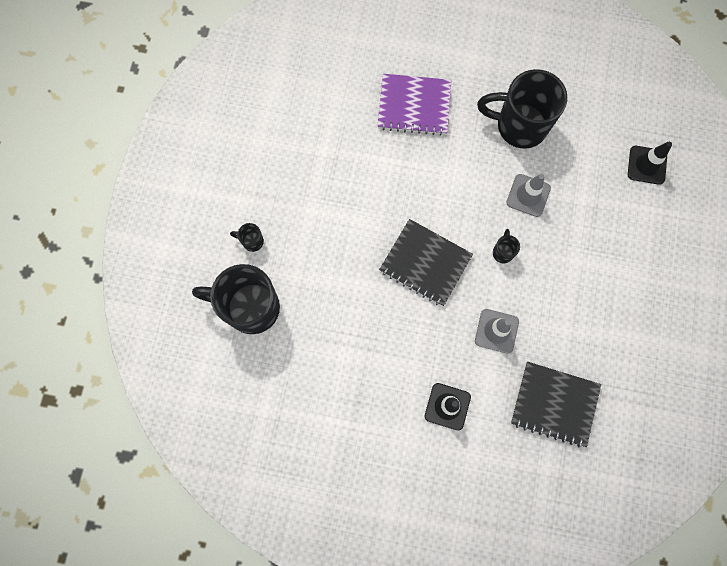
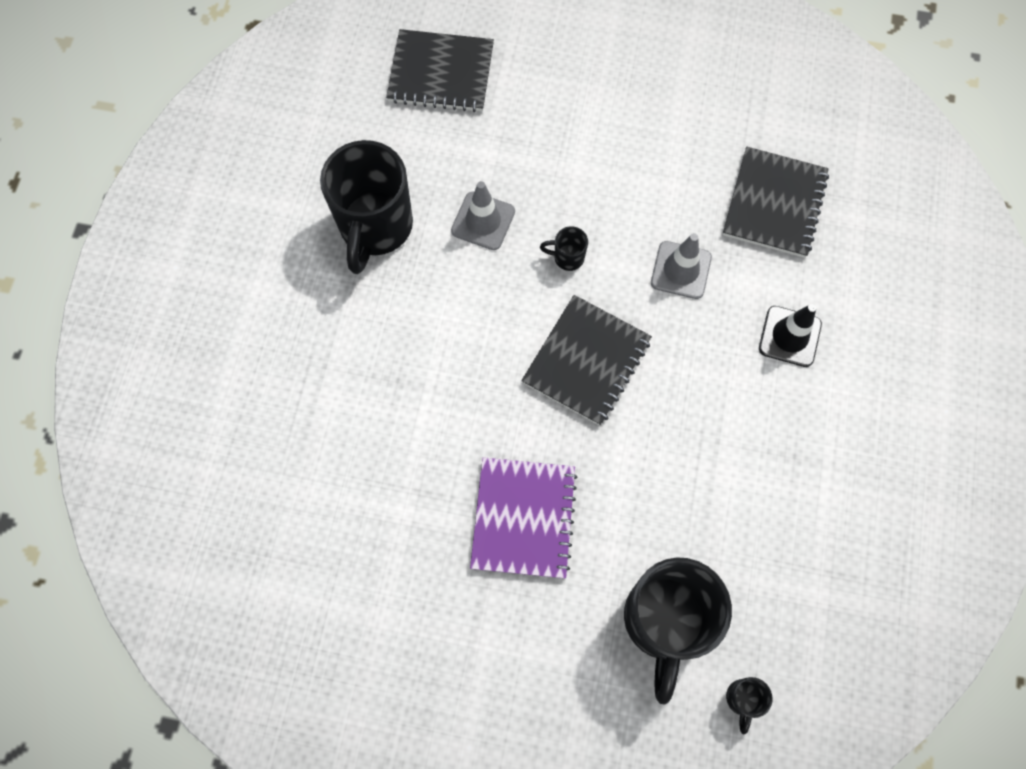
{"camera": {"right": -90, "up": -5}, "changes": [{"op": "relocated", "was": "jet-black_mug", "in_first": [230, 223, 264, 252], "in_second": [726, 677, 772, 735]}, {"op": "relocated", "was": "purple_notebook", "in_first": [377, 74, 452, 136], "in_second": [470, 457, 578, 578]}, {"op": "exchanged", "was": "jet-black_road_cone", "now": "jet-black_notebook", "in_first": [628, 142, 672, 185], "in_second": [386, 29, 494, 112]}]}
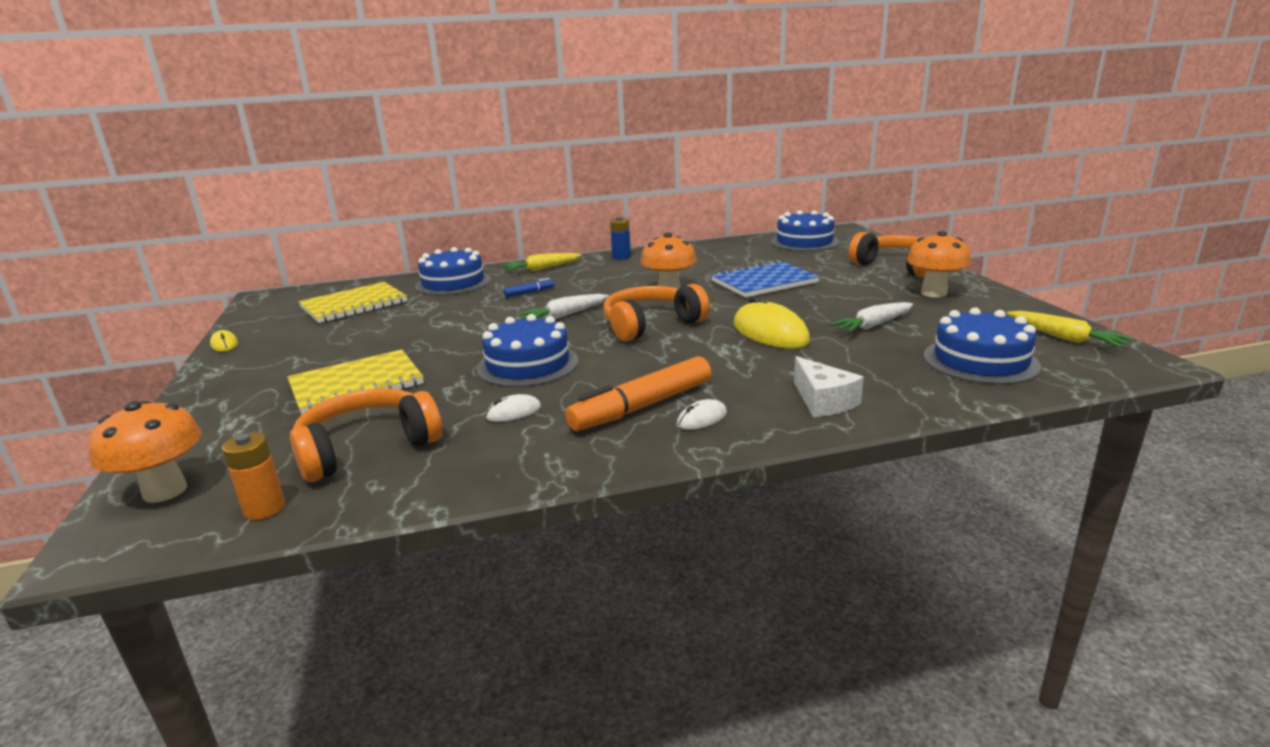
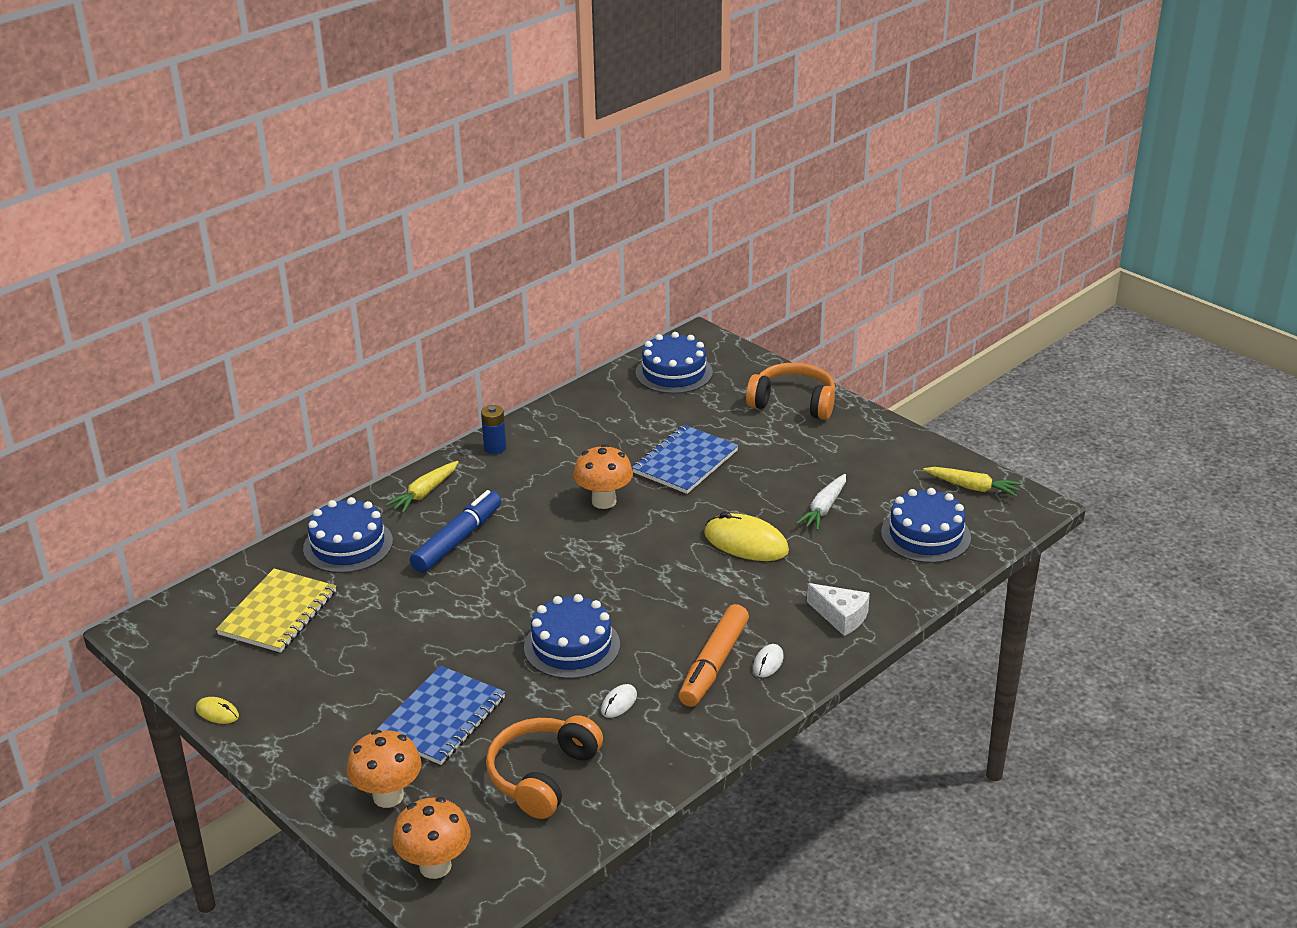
{"camera": {"right": -30, "up": 10}, "changes": [{"op": "missing", "was": "orange-coloured_AA_battery", "in_first": [222, 433, 285, 520]}, {"op": "missing", "was": "snow-white_root_vegetable", "in_first": [518, 294, 609, 319]}, {"op": "missing", "was": "orange-coloured_headset", "in_first": [603, 284, 710, 341]}, {"op": "relocated", "was": "orange-coloured_fungus", "in_first": [907, 231, 971, 297], "in_second": [347, 730, 421, 808]}, {"op": "colour", "was": "golden_notebook", "now": "royal_blue_notebook", "in_first": [287, 349, 424, 414], "in_second": [376, 666, 505, 765]}, {"op": "size", "was": "royal_blue_marker_pen", "in_first": [503, 278, 554, 297], "in_second": [410, 490, 501, 573], "ratio": 2.17}]}
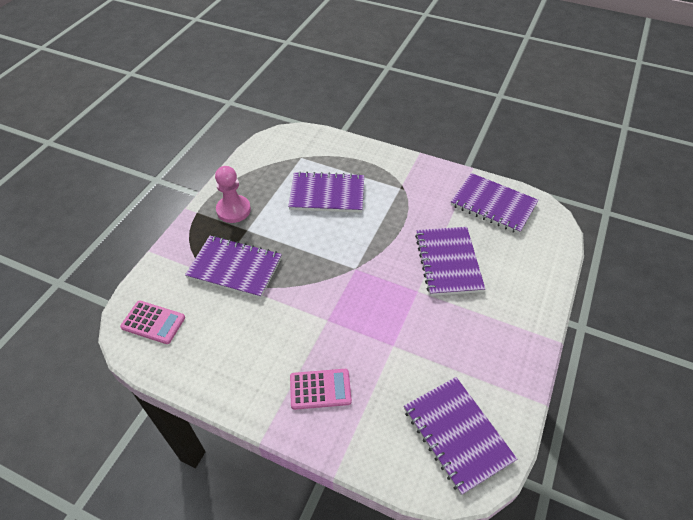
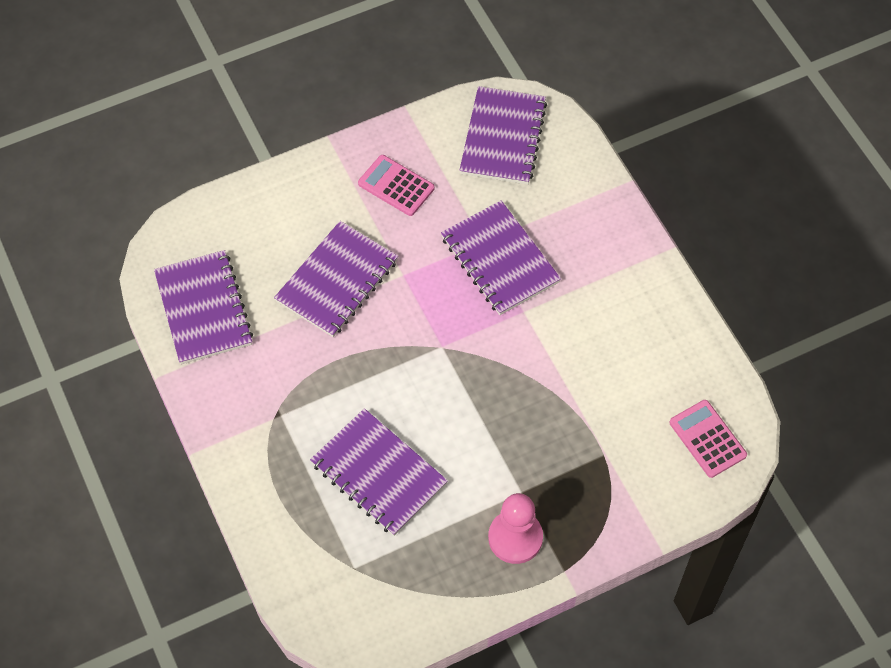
{"camera": {"right": -140, "up": 10}, "changes": [{"op": "relocated", "was": "purple_notebook", "in_first": [185, 236, 282, 298], "in_second": [441, 201, 561, 315]}, {"op": "relocated", "was": "rose-pink_pocket_calculator", "in_first": [290, 369, 352, 410], "in_second": [358, 155, 435, 216]}]}
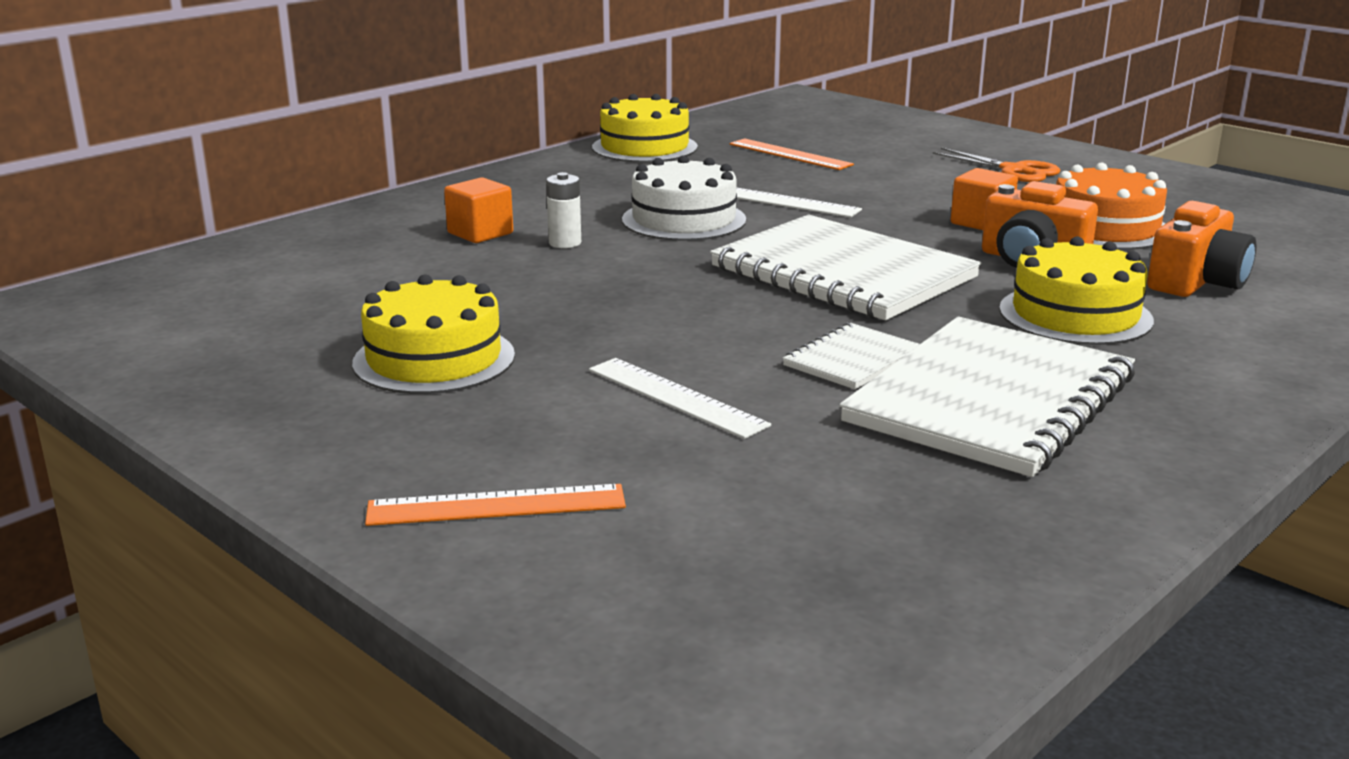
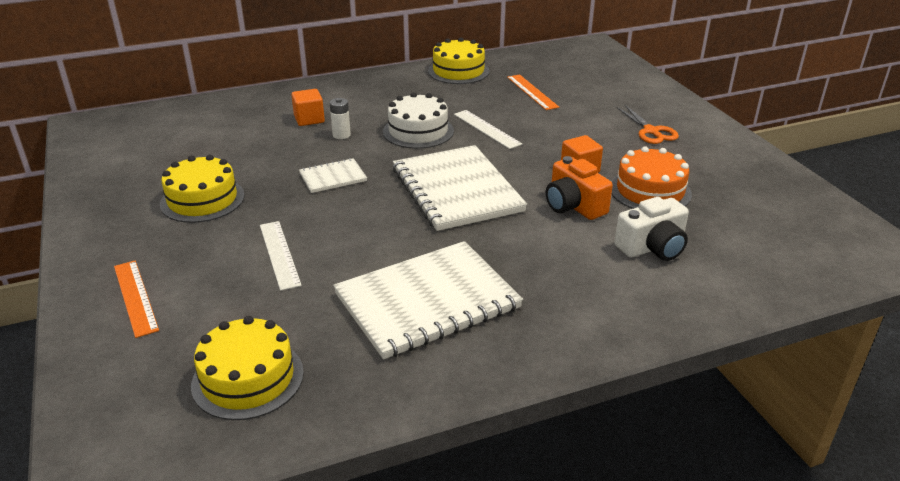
{"camera": {"right": 25, "up": 10}, "changes": [{"op": "relocated", "was": "snow-white_notebook", "in_first": [783, 323, 920, 389], "in_second": [299, 158, 367, 193]}, {"op": "relocated", "was": "golden_cake", "in_first": [999, 236, 1154, 345], "in_second": [191, 316, 304, 420]}, {"op": "colour", "was": "orange-coloured_camera", "now": "snow-white_camera", "in_first": [1147, 201, 1256, 297], "in_second": [614, 197, 689, 261]}, {"op": "spun", "was": "orange-coloured_measuring_stick", "in_first": [365, 484, 626, 526], "in_second": [114, 260, 159, 338], "clockwise": 45}]}
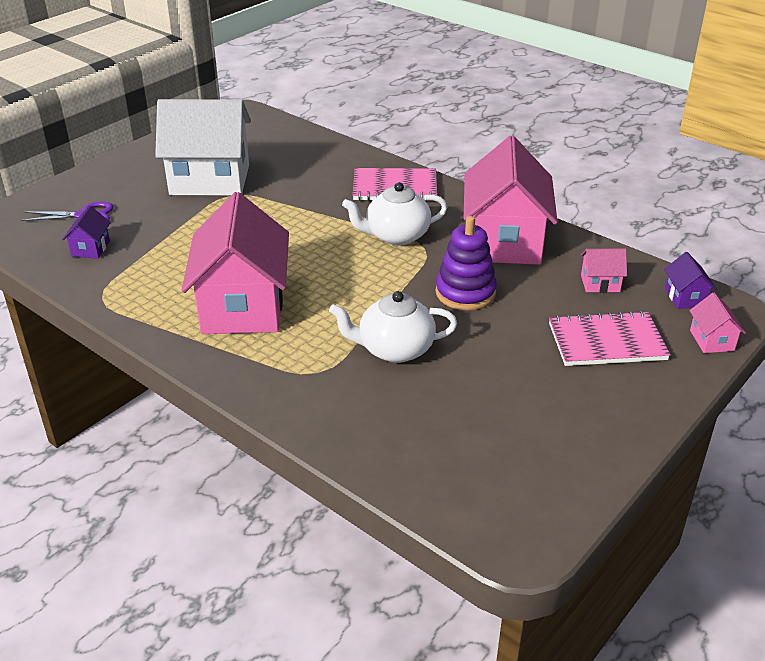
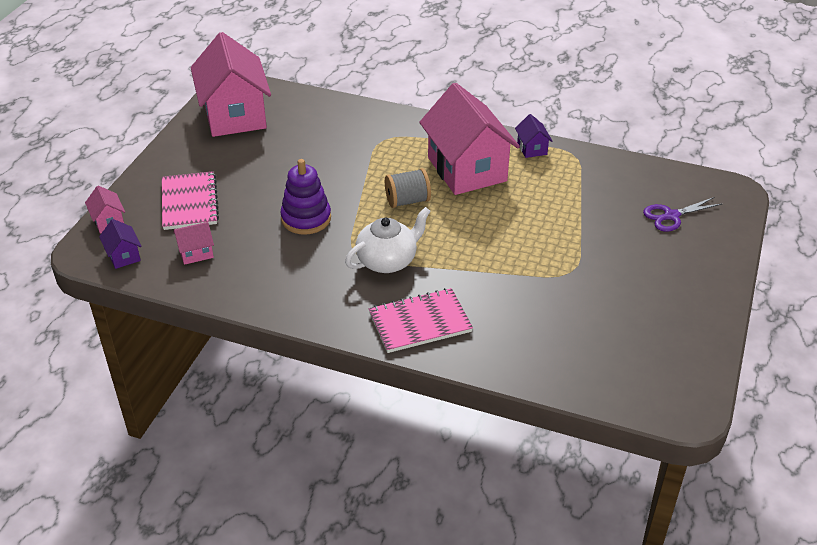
{"camera": {"right": 160, "up": 5}, "changes": [{"op": "missing", "was": "snow-white_toy_house", "in_first": [155, 99, 251, 196]}, {"op": "missing", "was": "snow-white_china_teapot", "in_first": [329, 291, 457, 363]}, {"op": "appeared", "now": "gray_spool", "in_second": [385, 168, 431, 208]}, {"op": "relocated", "was": "purple_toy_house", "in_first": [62, 206, 111, 259], "in_second": [515, 114, 552, 158]}, {"op": "relocated", "was": "rose-pink_toy_house", "in_first": [464, 136, 558, 265], "in_second": [191, 32, 271, 137]}, {"op": "spun", "was": "rose-pink_notebook", "in_first": [549, 311, 670, 366], "in_second": [162, 171, 219, 230], "clockwise": -75}]}
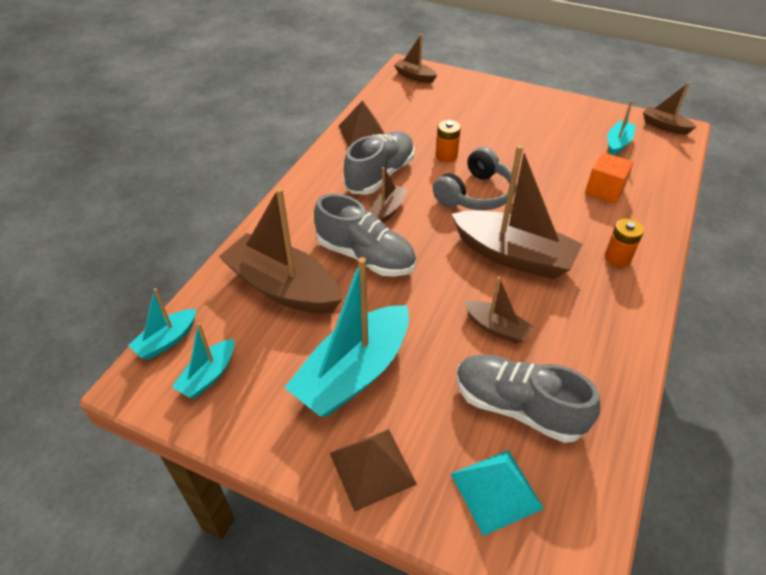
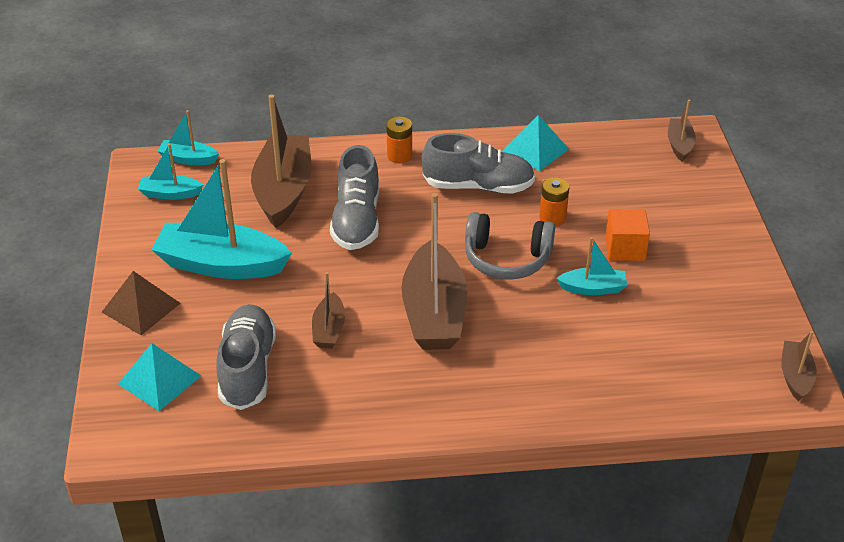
{"camera": {"right": 60, "up": -5}, "changes": [{"op": "missing", "was": "russet_toy_boat", "in_first": [369, 167, 408, 223]}, {"op": "relocated", "was": "orange-coloured_block", "in_first": [585, 152, 634, 204], "in_second": [605, 209, 650, 261]}, {"op": "relocated", "was": "orange-coloured_AA_battery", "in_first": [605, 218, 644, 267], "in_second": [386, 117, 412, 163]}, {"op": "relocated", "was": "aqua_toy_boat", "in_first": [607, 100, 636, 155], "in_second": [556, 237, 627, 295]}, {"op": "colour", "was": "russet_solid_pyramid", "now": "aqua_solid_pyramid", "in_first": [339, 100, 385, 147], "in_second": [502, 115, 569, 171]}]}
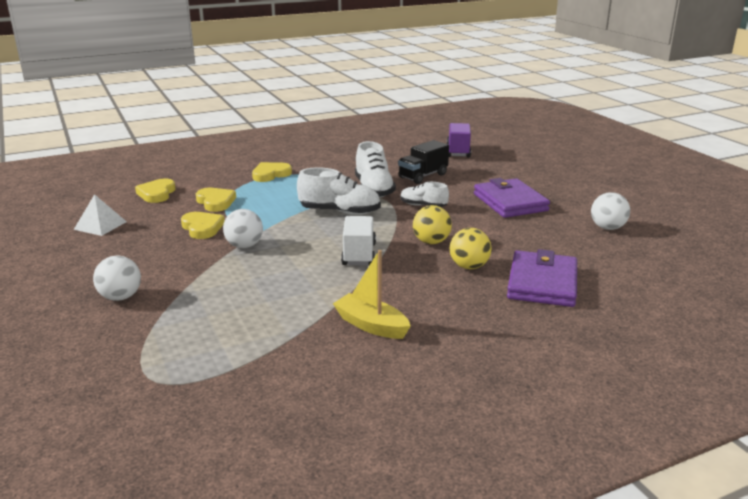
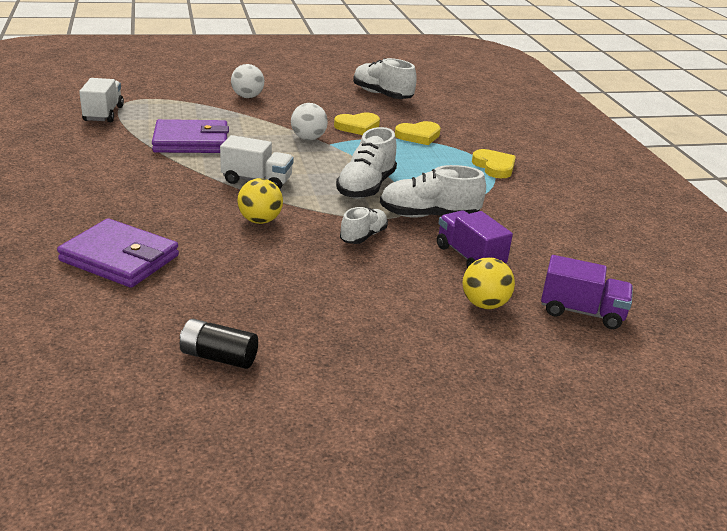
{"camera": {"right": 100, "up": 5}, "changes": [{"op": "missing", "was": "golden_love_heart", "in_first": [135, 178, 176, 203]}, {"op": "missing", "was": "golden_toy_boat", "in_first": [333, 250, 411, 339]}, {"op": "appeared", "now": "snow-white_lorry", "in_second": [79, 78, 124, 122]}, {"op": "relocated", "was": "golden_play_ball", "in_first": [450, 228, 492, 269], "in_second": [462, 257, 515, 309]}, {"op": "relocated", "was": "purple_card_wallet", "in_first": [474, 178, 550, 218], "in_second": [152, 119, 229, 153]}, {"op": "exchanged", "was": "snow-white_solid_pyramid", "now": "snow-white_lace-up_shoe", "in_first": [74, 194, 127, 236], "in_second": [353, 58, 417, 99]}, {"op": "exchanged", "was": "snow-white_play_ball", "now": "jet-black_AA_battery", "in_first": [591, 192, 630, 230], "in_second": [180, 319, 258, 369]}, {"op": "colour", "was": "jet-black_lorry", "now": "purple_lorry", "in_first": [398, 140, 449, 184], "in_second": [437, 210, 513, 268]}]}
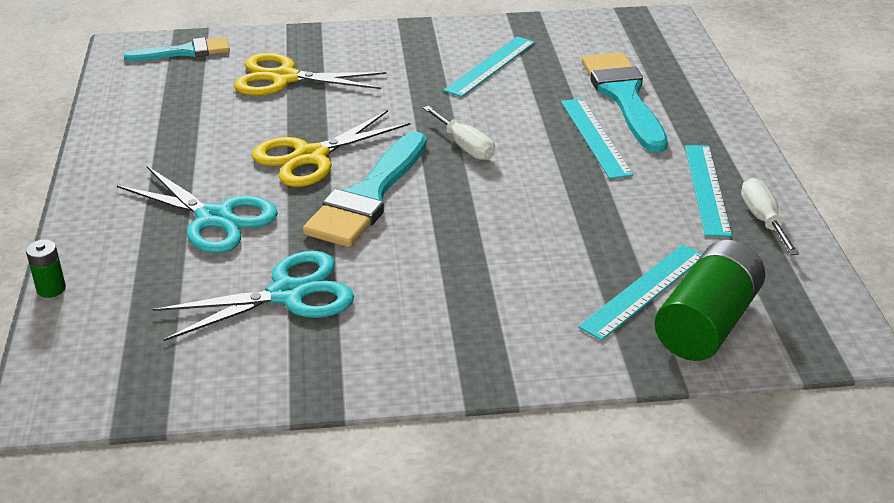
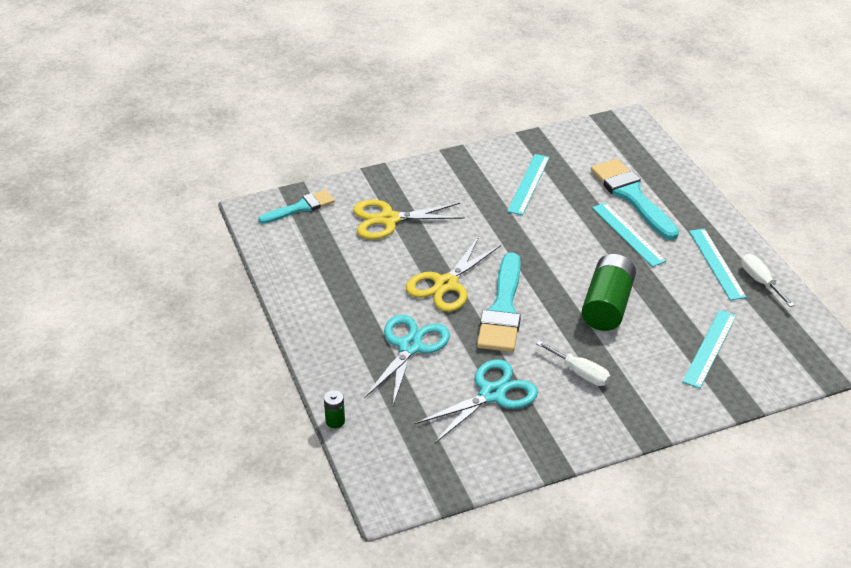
{"camera": {"right": -15, "up": 5}, "changes": [{"op": "relocated", "was": "snow-white_flat_screwdriver", "in_first": [423, 106, 495, 160], "in_second": [536, 341, 610, 386]}, {"op": "relocated", "was": "emerald_AA_battery", "in_first": [655, 240, 765, 361], "in_second": [582, 254, 636, 331]}, {"op": "spun", "was": "aqua_scissors", "in_first": [117, 165, 278, 253], "in_second": [364, 315, 450, 405], "clockwise": -90}]}
